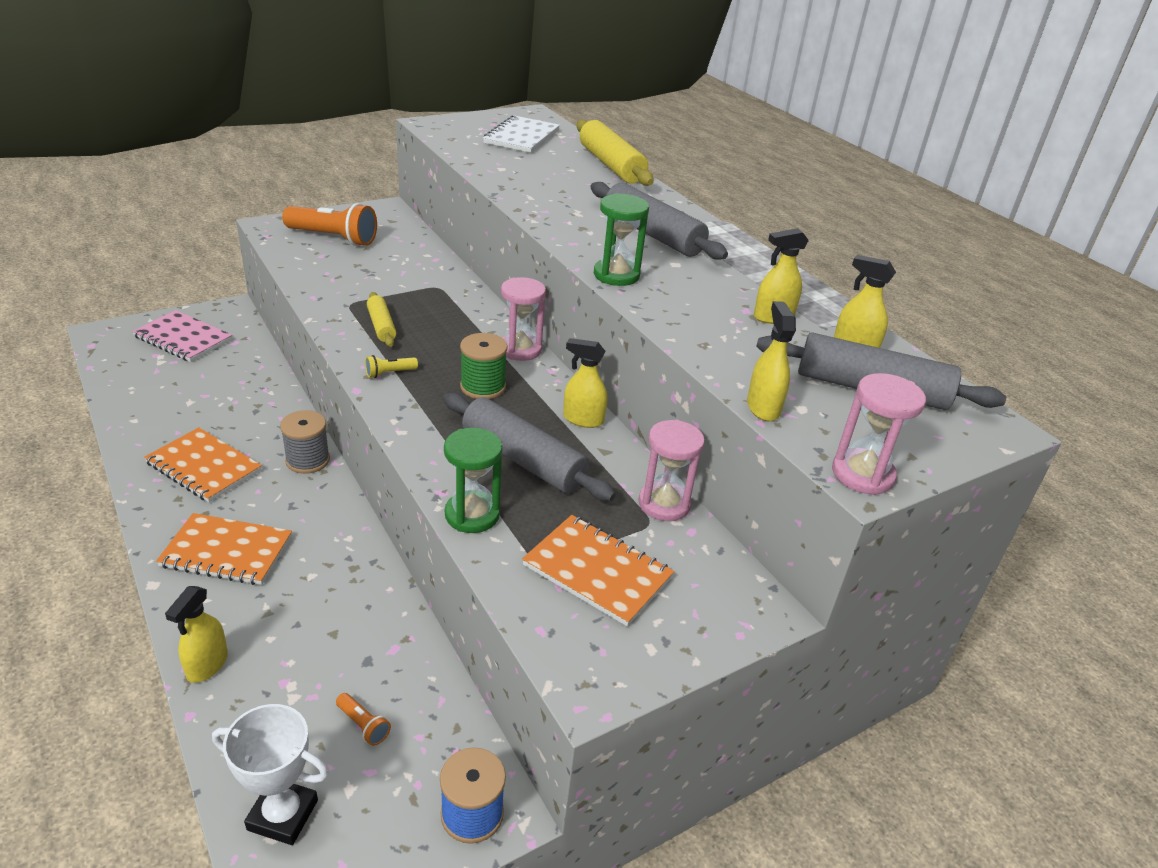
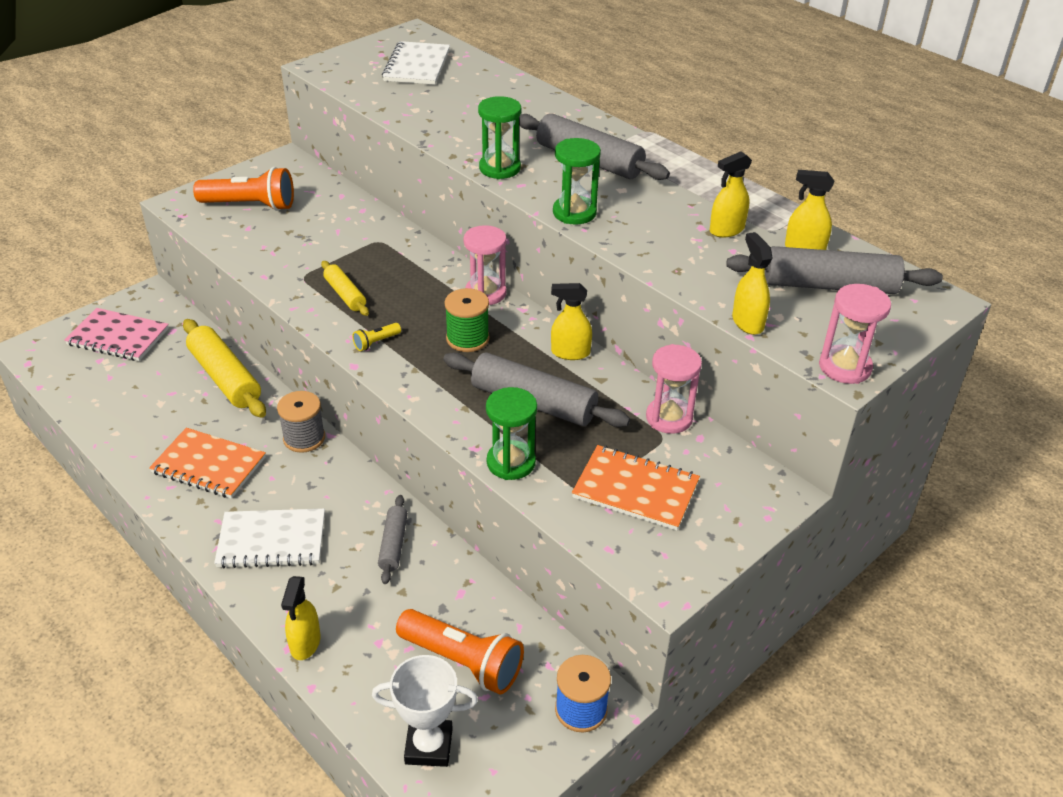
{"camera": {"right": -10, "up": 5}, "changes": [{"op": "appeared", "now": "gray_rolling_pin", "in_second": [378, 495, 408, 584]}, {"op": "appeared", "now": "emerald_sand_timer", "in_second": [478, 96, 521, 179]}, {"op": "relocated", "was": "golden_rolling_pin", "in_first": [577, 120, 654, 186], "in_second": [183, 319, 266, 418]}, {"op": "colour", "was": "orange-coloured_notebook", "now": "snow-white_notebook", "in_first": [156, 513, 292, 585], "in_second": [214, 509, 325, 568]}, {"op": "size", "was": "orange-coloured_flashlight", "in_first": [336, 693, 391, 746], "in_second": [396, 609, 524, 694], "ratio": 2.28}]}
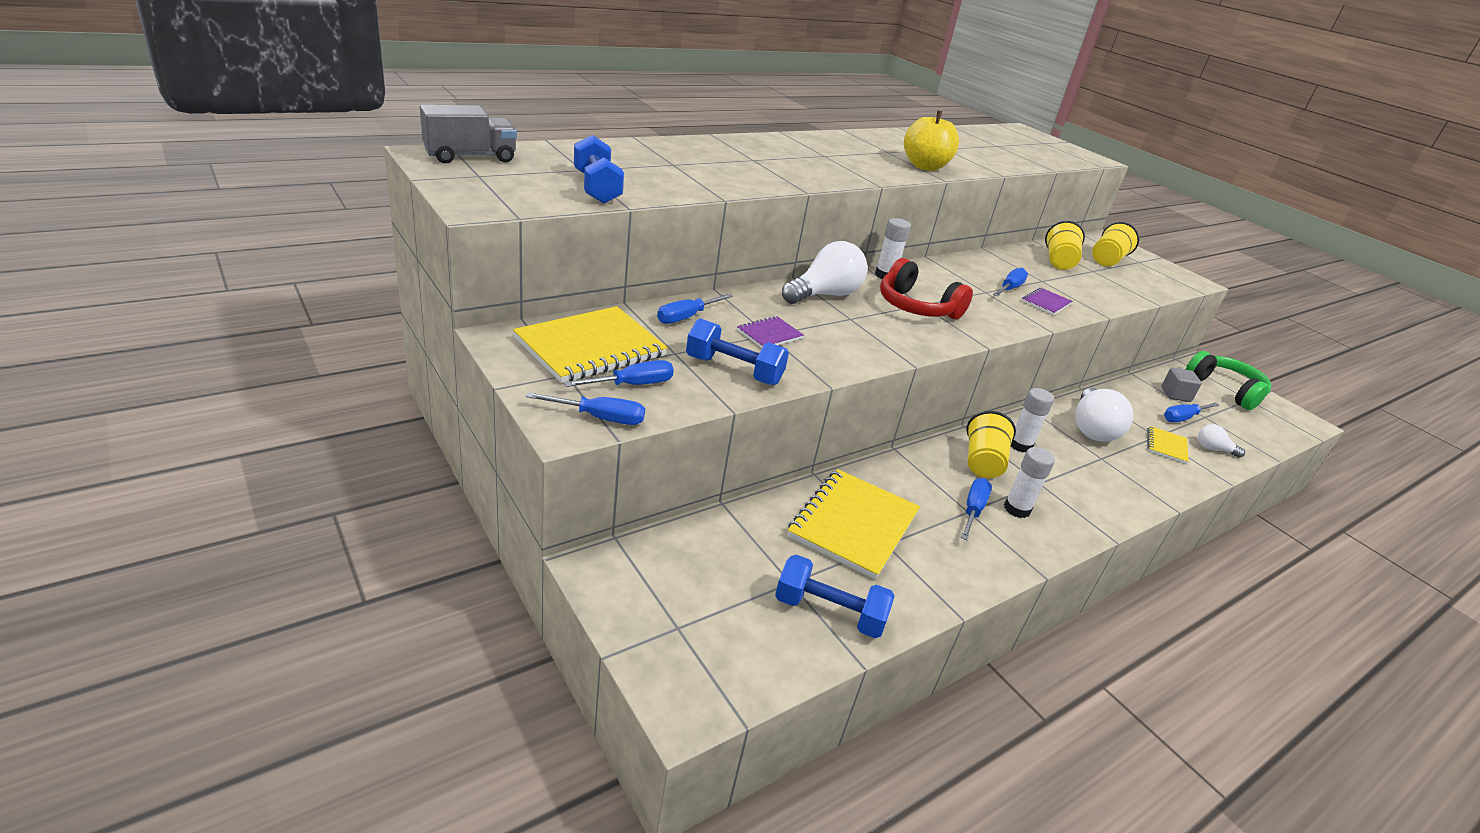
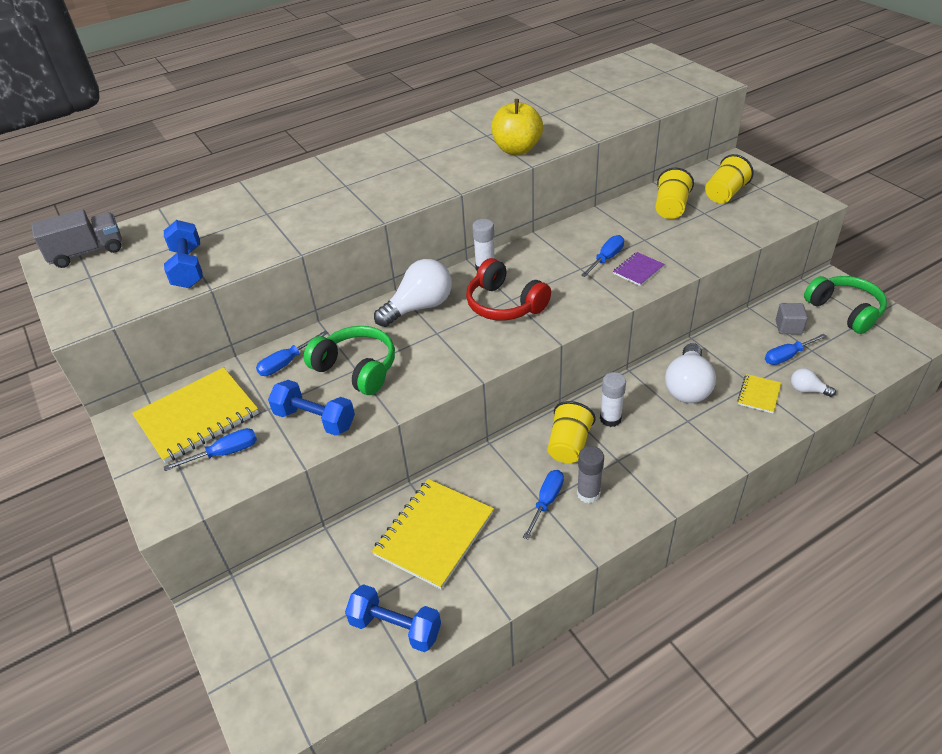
{"camera": {"right": 10, "up": 10}, "changes": [{"op": "missing", "was": "royal_blue_flat_screwdriver", "in_first": [526, 392, 645, 425]}, {"op": "exchanged", "was": "purple_notebook", "now": "emerald_headset", "in_first": [737, 316, 804, 348], "in_second": [304, 326, 395, 395]}, {"op": "colour", "was": "snow-white_glue", "now": "gray_glue", "in_first": [1004, 447, 1055, 518], "in_second": [577, 446, 604, 503]}]}
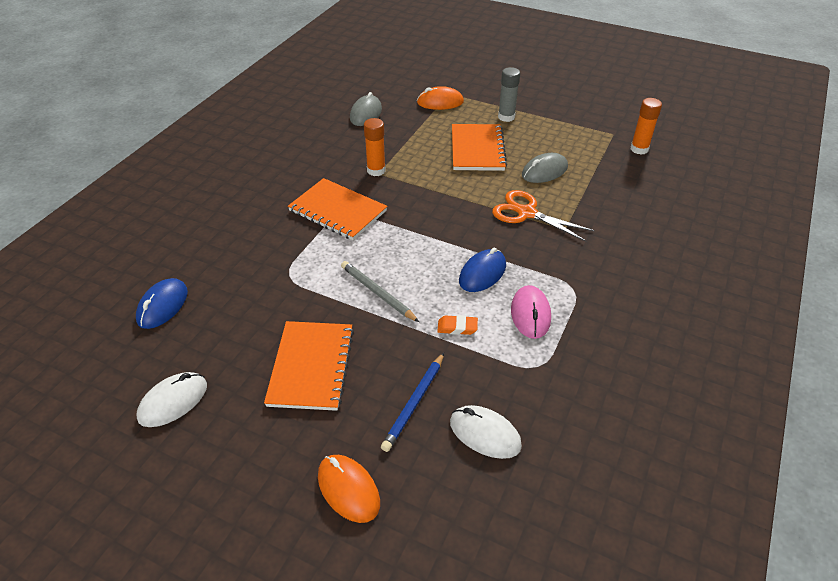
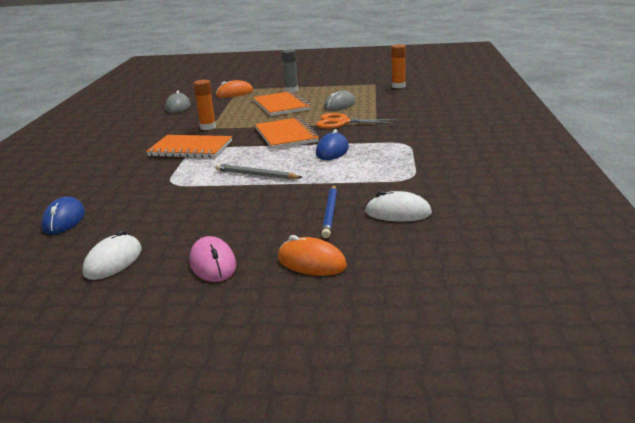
{"camera": {"right": -20, "up": -20}, "changes": [{"op": "missing", "was": "orange-coloured_pencil_eraser", "in_first": [437, 315, 478, 335]}, {"op": "relocated", "was": "orange-coloured_notebook", "in_first": [264, 321, 354, 411], "in_second": [255, 117, 319, 149]}, {"op": "relocated", "was": "rose-pink_mouse", "in_first": [511, 285, 551, 339], "in_second": [190, 236, 236, 282]}]}
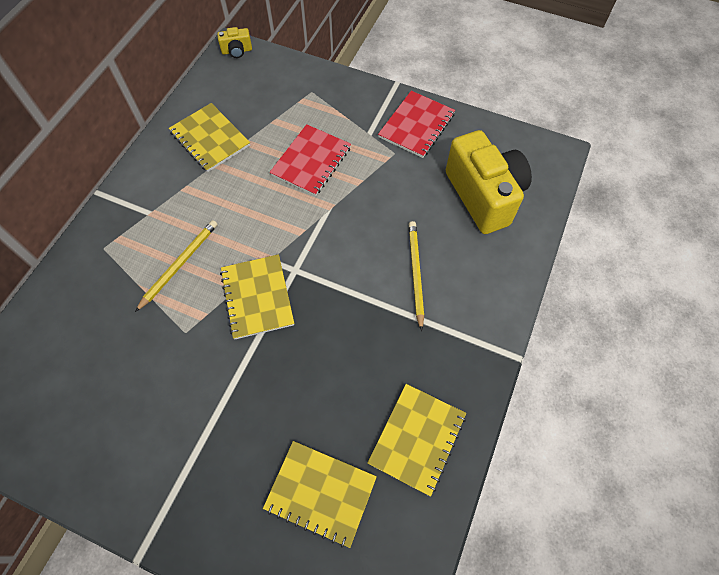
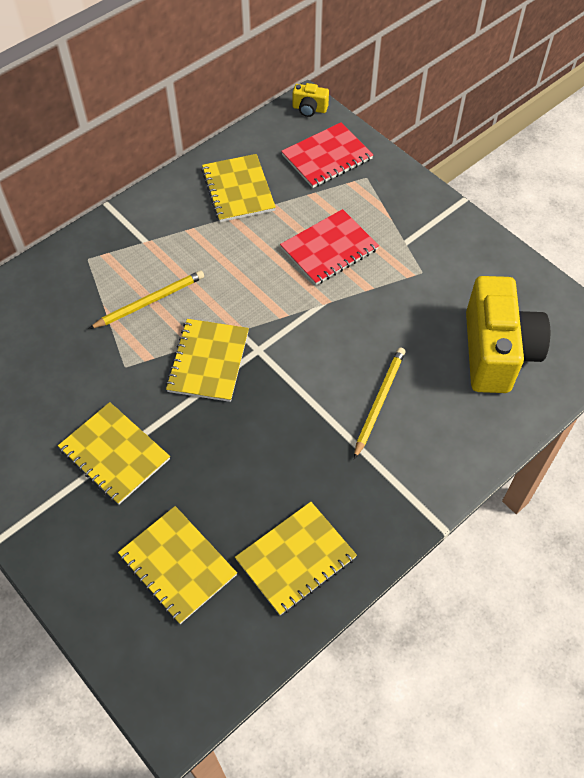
{"camera": {"right": 25, "up": -5}, "changes": [{"op": "appeared", "now": "golden_notebook", "in_second": [58, 402, 170, 505]}, {"op": "relocated", "was": "crimson_notebook", "in_first": [378, 91, 455, 158], "in_second": [281, 122, 373, 188]}]}
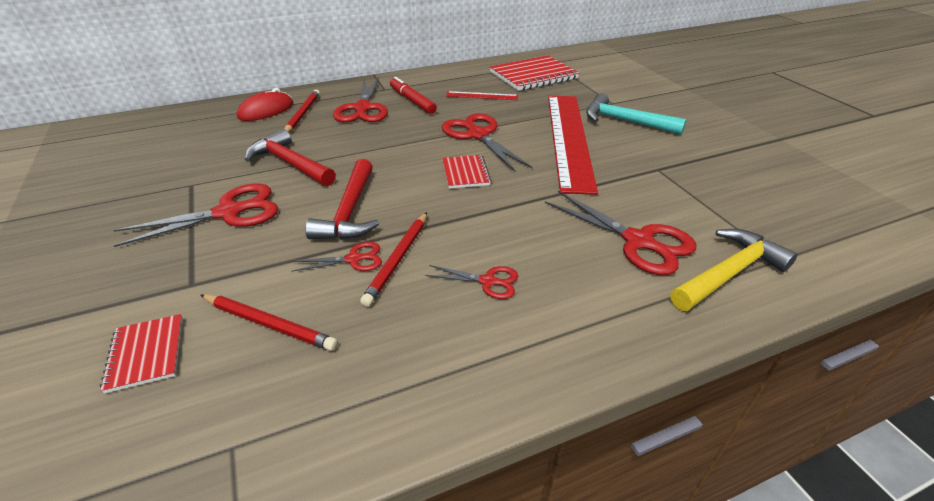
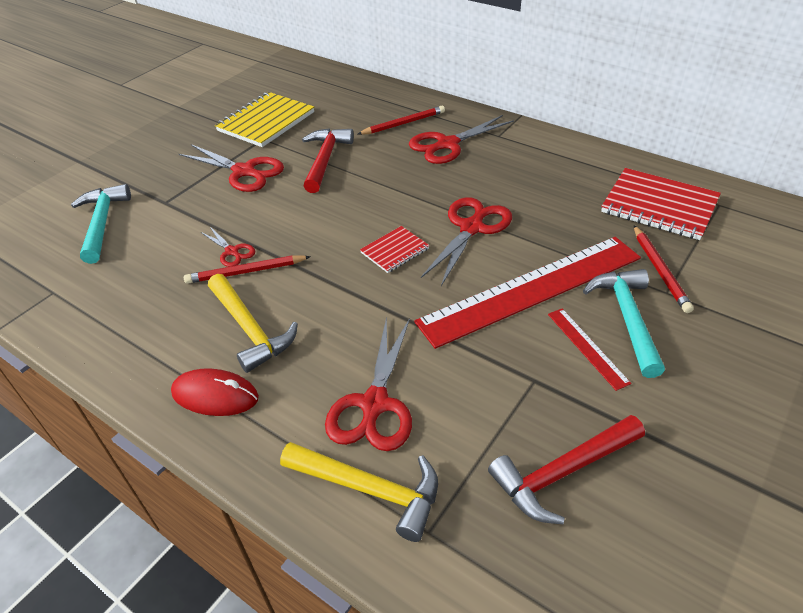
{"camera": {"right": 60, "up": 5}, "changes": [{"op": "missing", "was": "crimson_marker_pen", "in_first": [390, 77, 437, 114]}, {"op": "appeared", "now": "golden_notebook", "in_second": [215, 92, 314, 147]}, {"op": "relocated", "was": "crimson_pencil", "in_first": [201, 294, 338, 351], "in_second": [634, 225, 694, 313]}, {"op": "relocated", "was": "crimson_mouse", "in_first": [237, 88, 293, 121], "in_second": [171, 368, 259, 416]}, {"op": "relocated", "was": "crimson_claw_hammer", "in_first": [305, 159, 379, 240], "in_second": [488, 415, 645, 524]}, {"op": "relocated", "was": "crimson_measuring_stick", "in_first": [446, 91, 518, 100], "in_second": [548, 309, 632, 391]}, {"op": "exchanged", "was": "crimson_notebook", "now": "aqua_claw_hammer", "in_first": [100, 314, 183, 394], "in_second": [71, 184, 131, 264]}, {"op": "exchanged", "was": "crimson_scissors", "now": "golden_claw_hammer", "in_first": [425, 265, 518, 299], "in_second": [208, 274, 298, 373]}]}
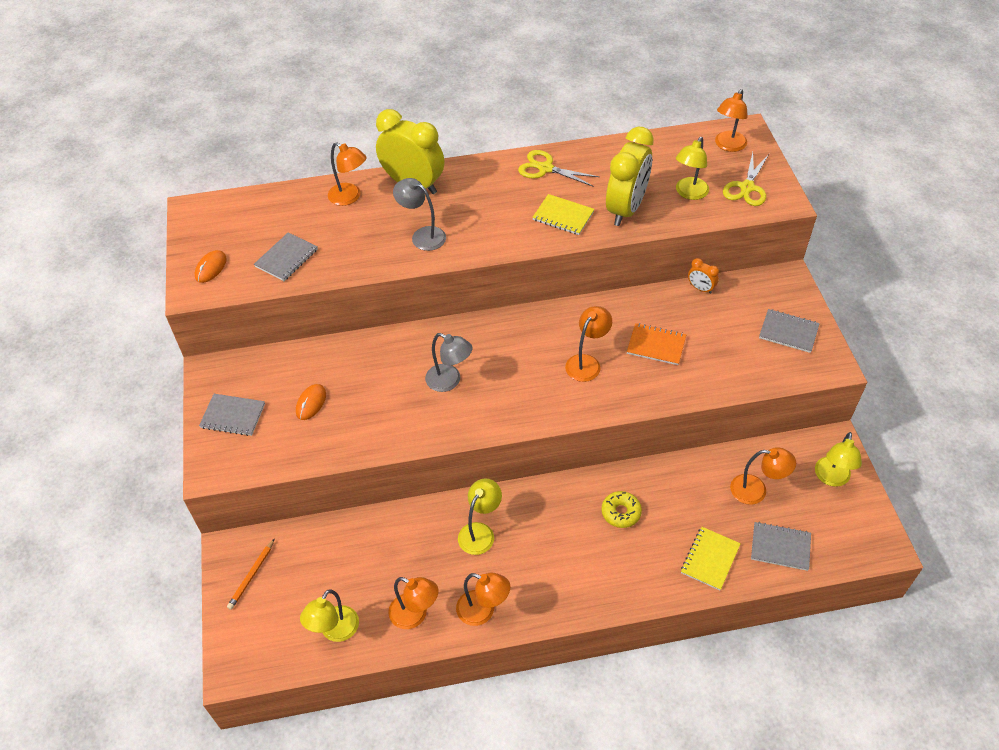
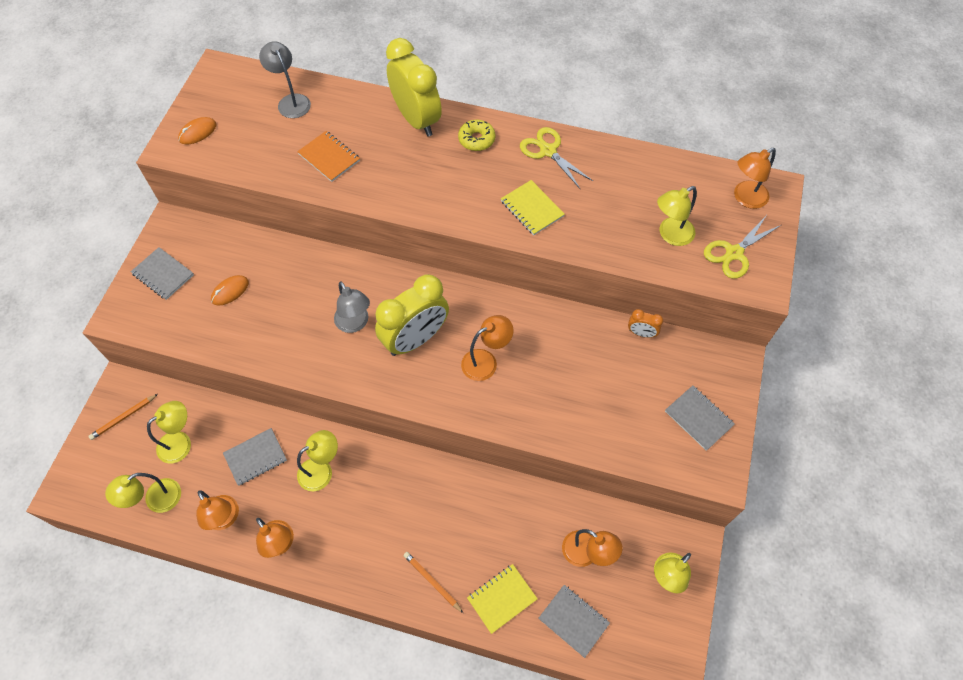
{"camera": {"right": 25, "up": 10}, "changes": [{"op": "missing", "was": "orange-coloured_lamp", "in_first": [328, 142, 367, 206]}, {"op": "appeared", "now": "golden_lamp", "in_second": [147, 401, 191, 463]}, {"op": "appeared", "now": "orange-coloured_pencil", "in_second": [403, 552, 463, 613]}, {"op": "relocated", "was": "gray_notebook", "in_first": [254, 232, 318, 281], "in_second": [223, 428, 287, 486]}, {"op": "relocated", "was": "gray_lamp", "in_first": [393, 178, 446, 251], "in_second": [259, 41, 311, 118]}, {"op": "relocated", "was": "golden_glazed_donut", "in_first": [601, 491, 642, 528], "in_second": [458, 120, 495, 151]}, {"op": "relocated", "was": "golden_bedside_clock", "in_first": [606, 127, 654, 226], "in_second": [375, 274, 449, 356]}, {"op": "relocated", "was": "orange-coloured_notebook", "in_first": [627, 323, 686, 365], "in_second": [297, 131, 360, 182]}, {"op": "spun", "was": "orange-coloured_bedside_clock", "in_first": [688, 258, 719, 294], "in_second": [628, 309, 663, 338], "clockwise": -45}]}
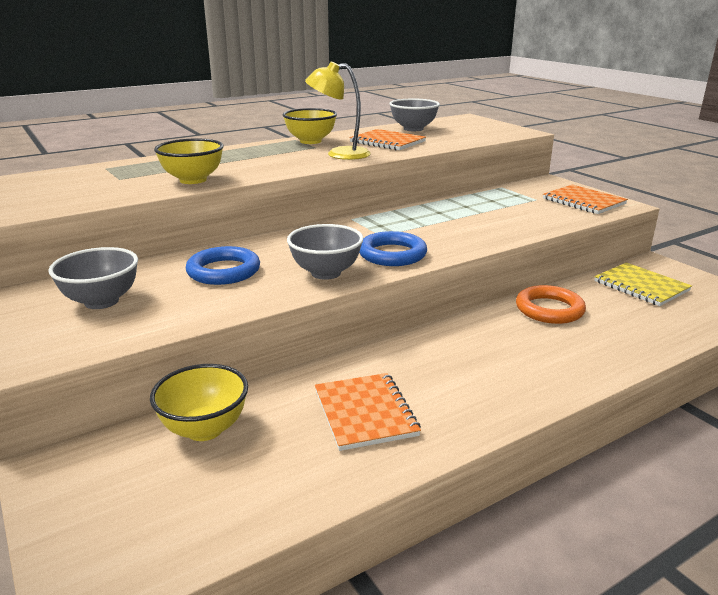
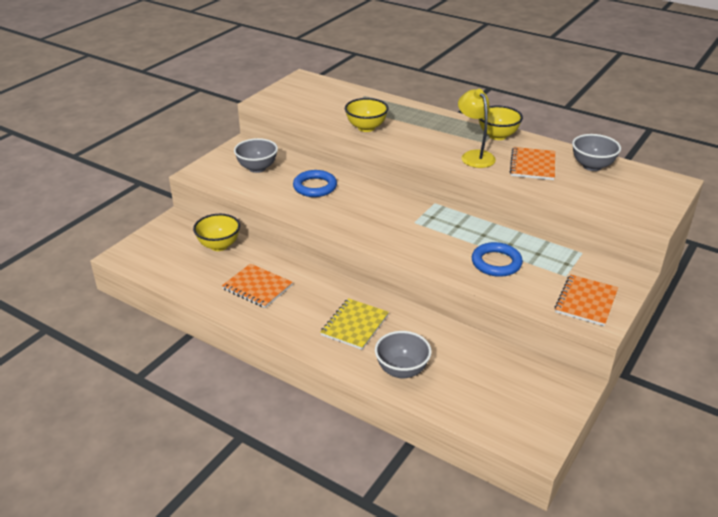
{"camera": {"right": 65, "up": 10}, "changes": [{"op": "missing", "was": "orange-coloured_torus", "in_first": [516, 285, 586, 324]}, {"op": "relocated", "was": "gray_deep_dish", "in_first": [287, 224, 363, 280], "in_second": [375, 331, 432, 379]}, {"op": "relocated", "was": "royal_blue_torus", "in_first": [359, 231, 427, 266], "in_second": [472, 242, 523, 277]}, {"op": "relocated", "was": "golden_notebook", "in_first": [594, 262, 692, 306], "in_second": [320, 298, 389, 350]}, {"op": "spun", "was": "orange-coloured_notebook", "in_first": [315, 373, 421, 451], "in_second": [222, 263, 293, 308], "clockwise": 75}]}
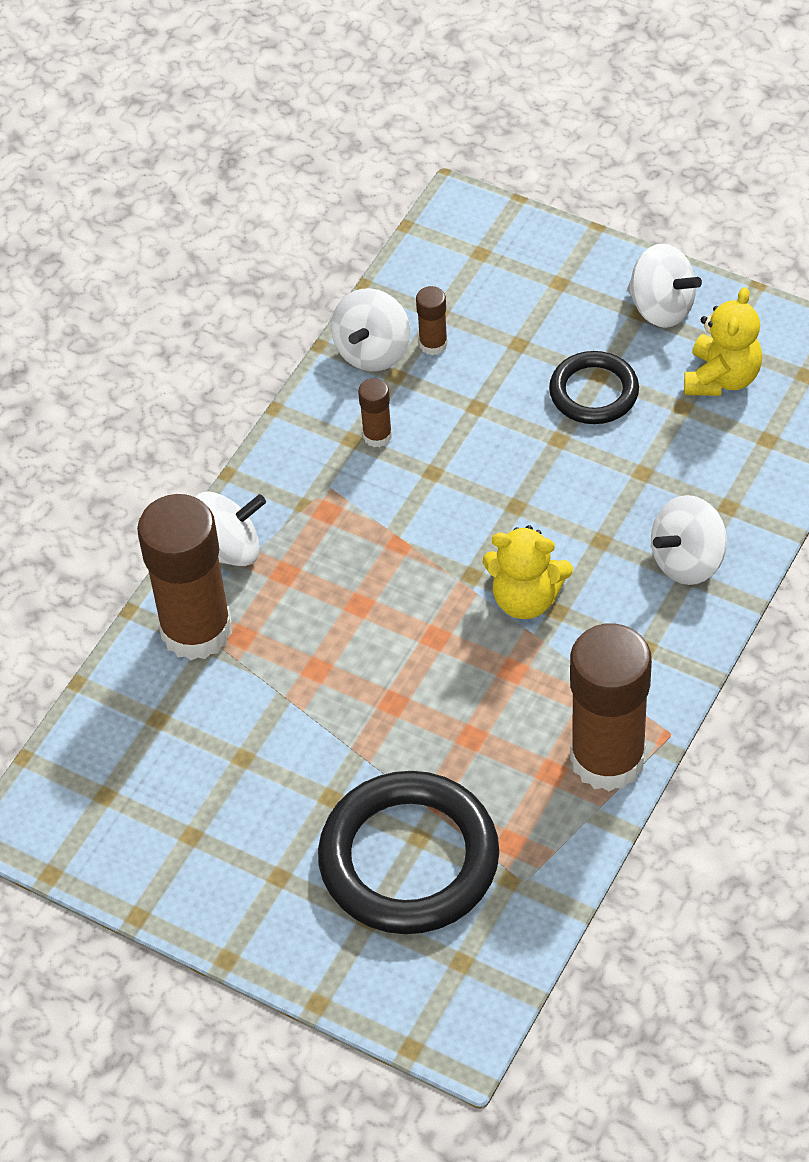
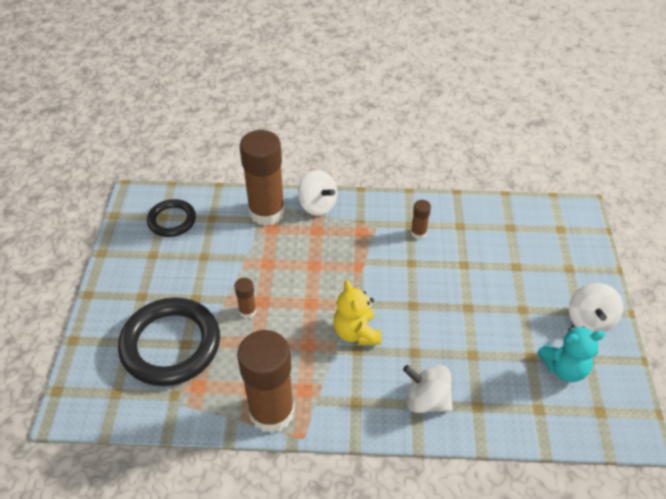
{"camera": {"right": 60, "up": -5}, "changes": [{"op": "missing", "was": "snow-white_toy_top", "in_first": [331, 288, 410, 372]}, {"op": "relocated", "was": "russet_glue", "in_first": [416, 286, 448, 355], "in_second": [234, 278, 257, 318]}, {"op": "relocated", "was": "jet-black_torus", "in_first": [549, 351, 639, 424], "in_second": [147, 199, 196, 237]}, {"op": "colour", "was": "golden_teddy_bear", "now": "aqua_teddy_bear", "in_first": [684, 287, 762, 396], "in_second": [537, 325, 605, 382]}]}
